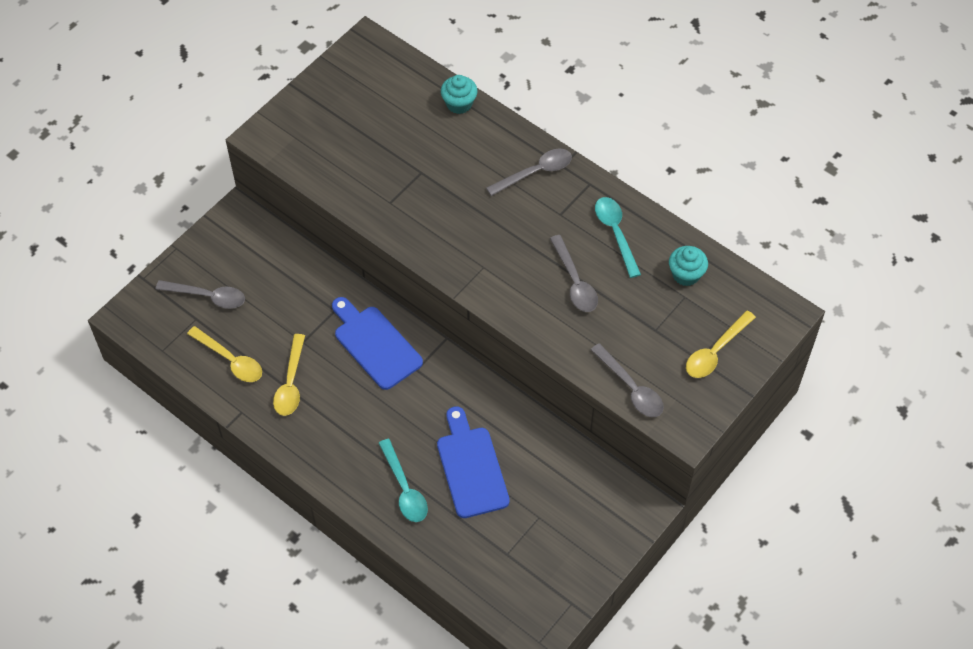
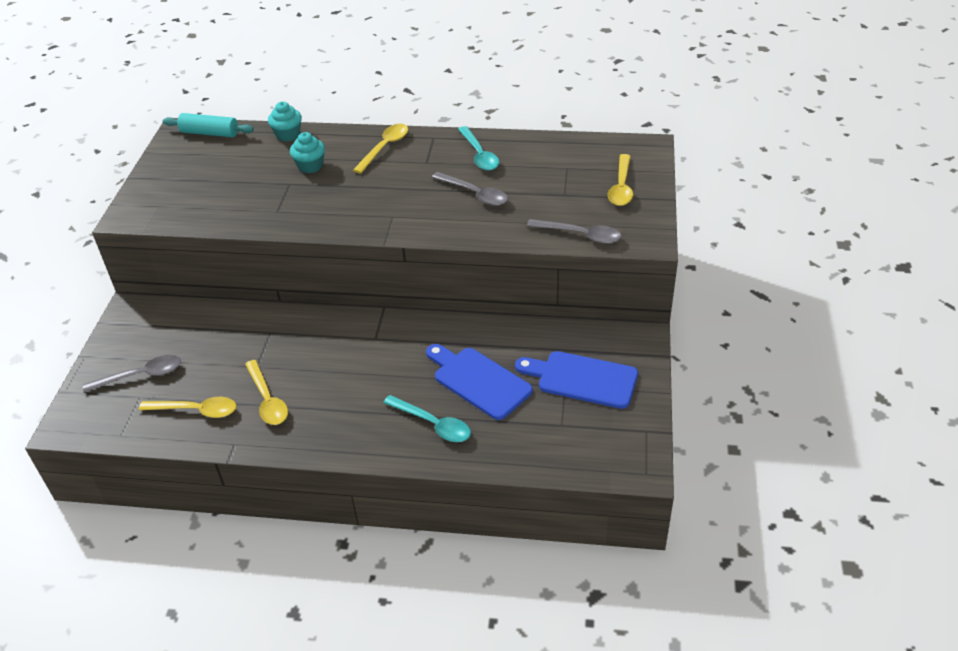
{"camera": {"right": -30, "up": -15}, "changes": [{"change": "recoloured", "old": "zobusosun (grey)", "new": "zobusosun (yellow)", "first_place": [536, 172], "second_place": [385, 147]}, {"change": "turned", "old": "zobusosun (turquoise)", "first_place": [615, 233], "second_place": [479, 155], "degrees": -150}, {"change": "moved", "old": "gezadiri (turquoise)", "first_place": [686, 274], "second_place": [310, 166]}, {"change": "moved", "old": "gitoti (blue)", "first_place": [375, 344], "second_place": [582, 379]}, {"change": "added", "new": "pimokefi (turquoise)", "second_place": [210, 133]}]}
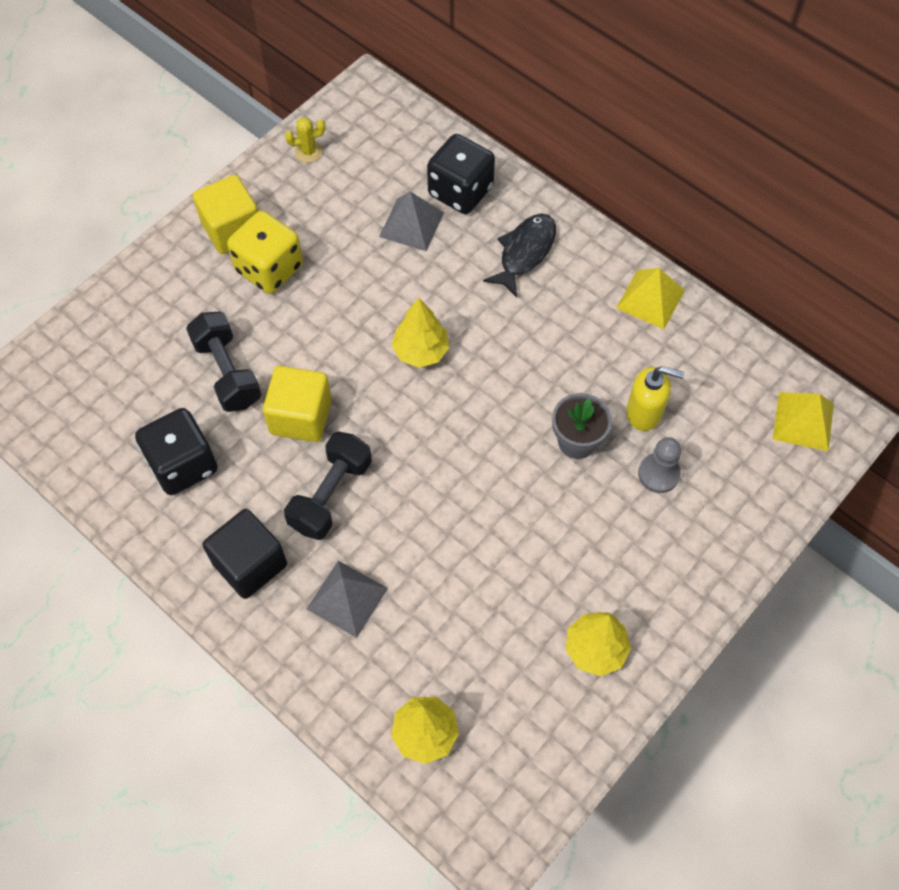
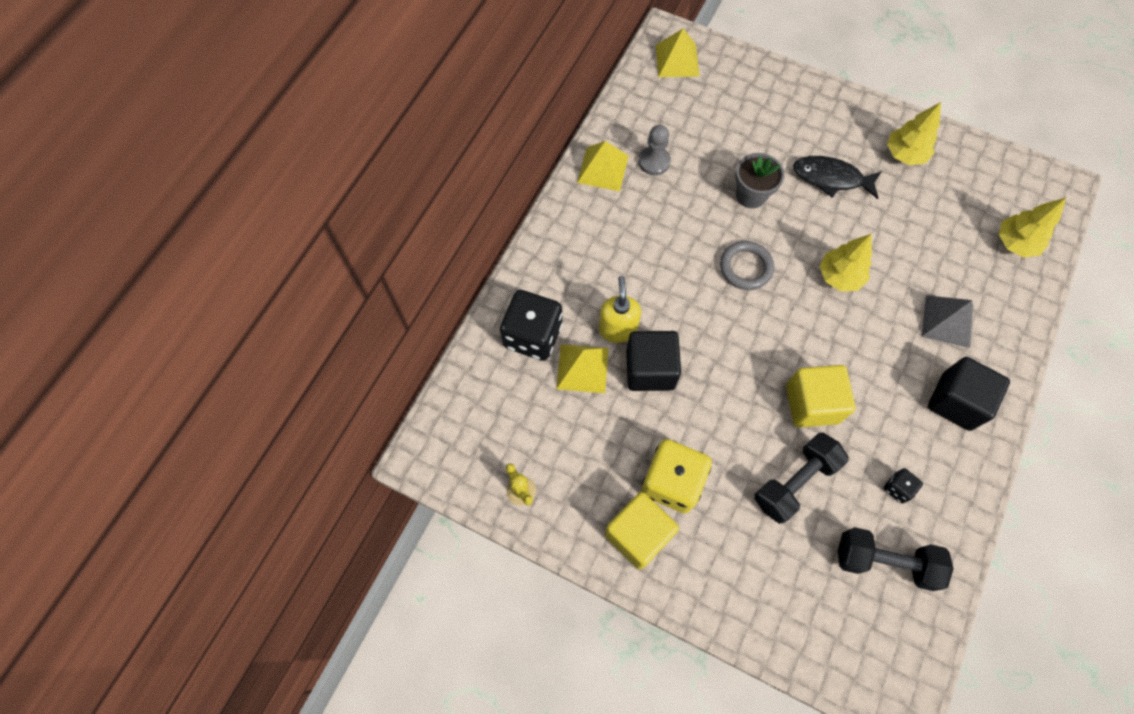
{"camera": {"right": -105, "up": 5}, "changes": [{"change": "recoloured", "old": "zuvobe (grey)", "new": "zuvobe (yellow)", "first_place": [411, 224], "second_place": [582, 368]}, {"change": "moved", "old": "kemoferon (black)", "first_place": [525, 253], "second_place": [831, 178]}, {"change": "moved", "old": "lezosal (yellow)", "first_place": [421, 351], "second_place": [839, 276]}, {"change": "moved", "old": "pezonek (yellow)", "first_place": [644, 412], "second_place": [617, 329]}, {"change": "resized", "old": "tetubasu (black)", "first_place": [183, 465], "second_place": [897, 488], "factor": 0.46}, {"change": "moved", "old": "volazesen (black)", "first_place": [331, 495], "second_place": [884, 561]}, {"change": "moved", "old": "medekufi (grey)", "first_place": [658, 474], "second_place": [654, 161]}, {"change": "added", "new": "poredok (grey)", "second_place": [745, 267]}, {"change": "added", "new": "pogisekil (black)", "second_place": [650, 369]}]}
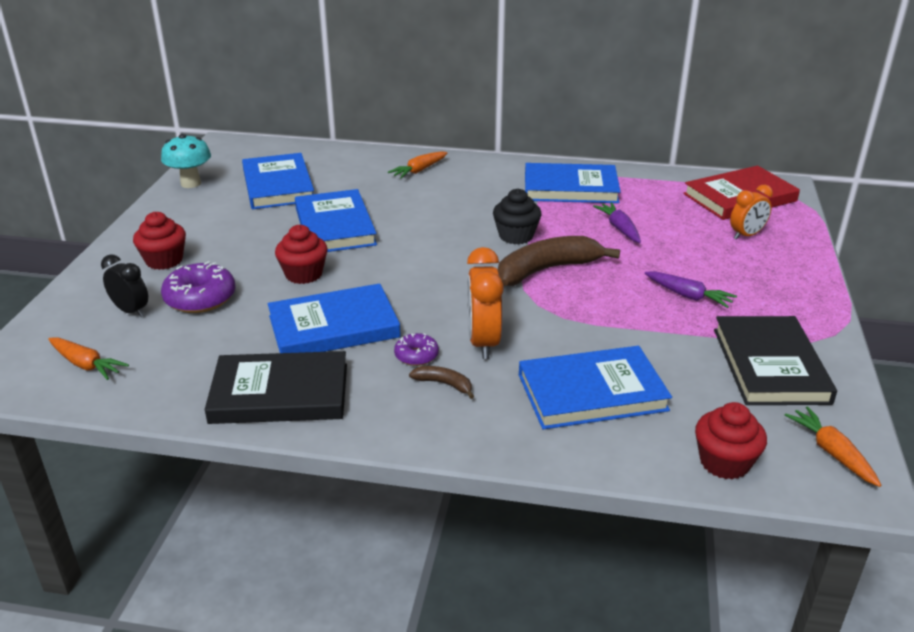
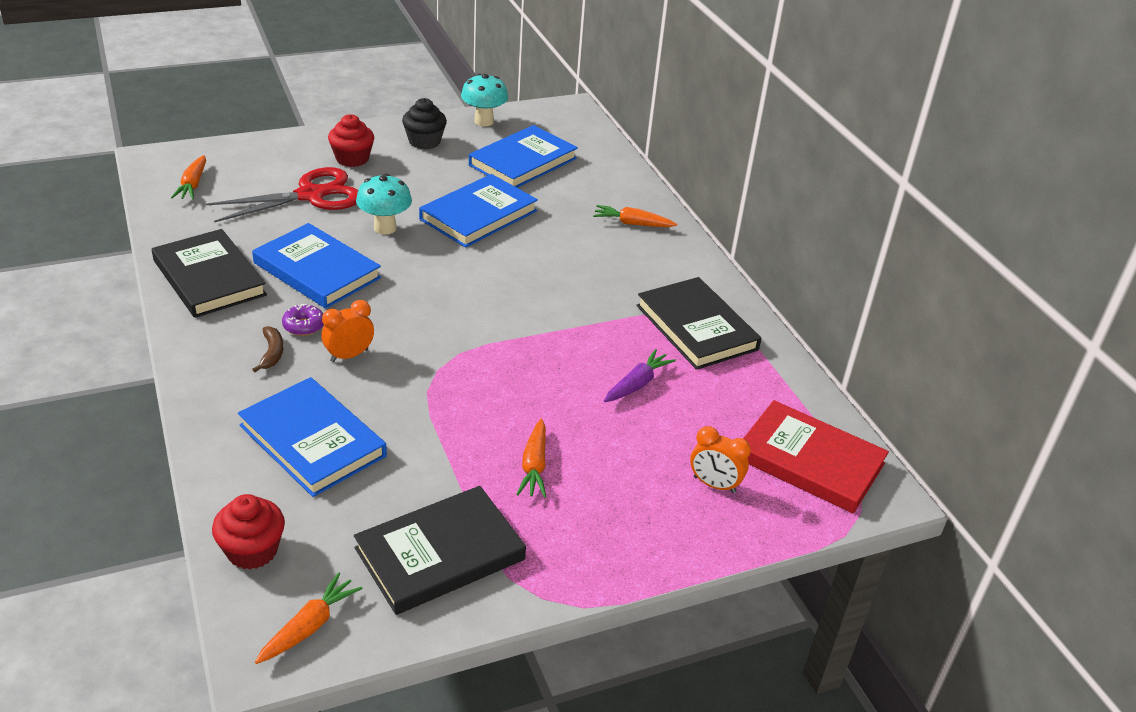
{"camera": {"right": 55, "up": 5}, "changes": [{"change": "recoloured", "old": "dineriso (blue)", "new": "dineriso (black)", "first_place": [570, 188], "second_place": [696, 327]}, {"change": "moved", "old": "gezadiri (black)", "first_place": [516, 236], "second_place": [424, 141]}, {"change": "replaced", "old": "gezadiri (red)", "new": "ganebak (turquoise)", "first_place": [304, 274], "second_place": [385, 228]}, {"change": "removed", "old": "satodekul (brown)", "first_place": [547, 270]}, {"change": "resized", "old": "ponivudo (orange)", "first_place": [483, 342], "second_place": [349, 355], "factor": 0.66}, {"change": "removed", "old": "ponivudo (black)", "first_place": [131, 311]}, {"change": "replaced", "old": "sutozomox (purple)", "new": "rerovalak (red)", "first_place": [200, 298], "second_place": [311, 195]}, {"change": "recoloured", "old": "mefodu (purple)", "new": "mefodu (orange)", "first_place": [688, 296], "second_place": [534, 466]}]}
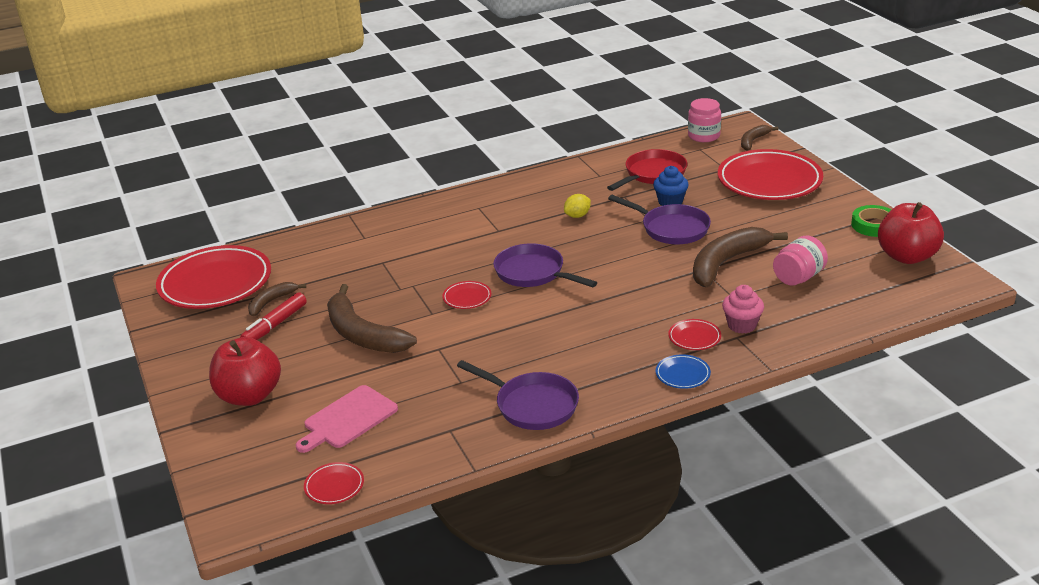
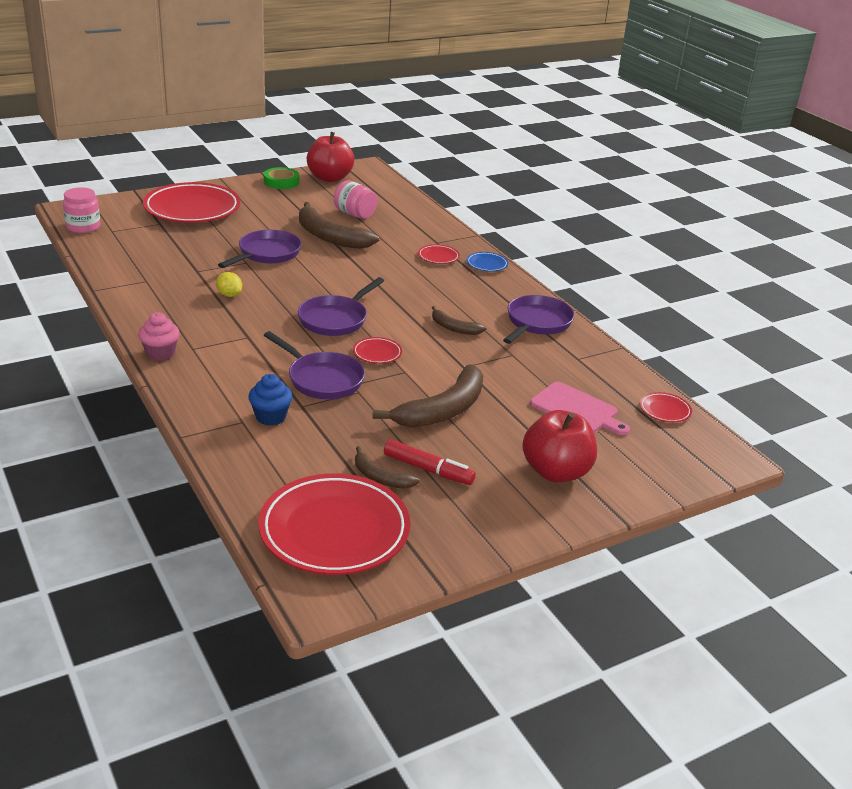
{"camera": {"right": -100, "up": 0}, "changes": [{"change": "moved", "old": "satodekul (brown)", "first_place": [753, 141], "second_place": [454, 328]}, {"change": "removed", "old": "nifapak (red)", "first_place": [653, 174]}, {"change": "moved", "old": "gezadiri (blue)", "first_place": [670, 202], "second_place": [270, 417]}, {"change": "moved", "old": "gezadiri (pink)", "first_place": [742, 325], "second_place": [160, 353]}, {"change": "added", "new": "nifapak (purple)", "second_place": [322, 379]}]}
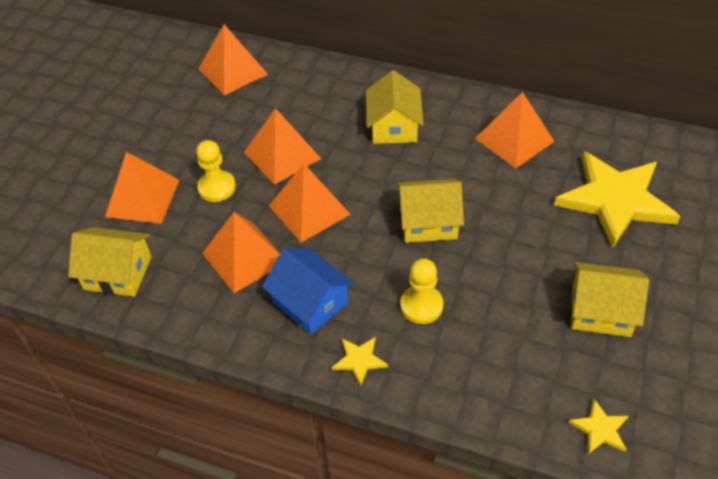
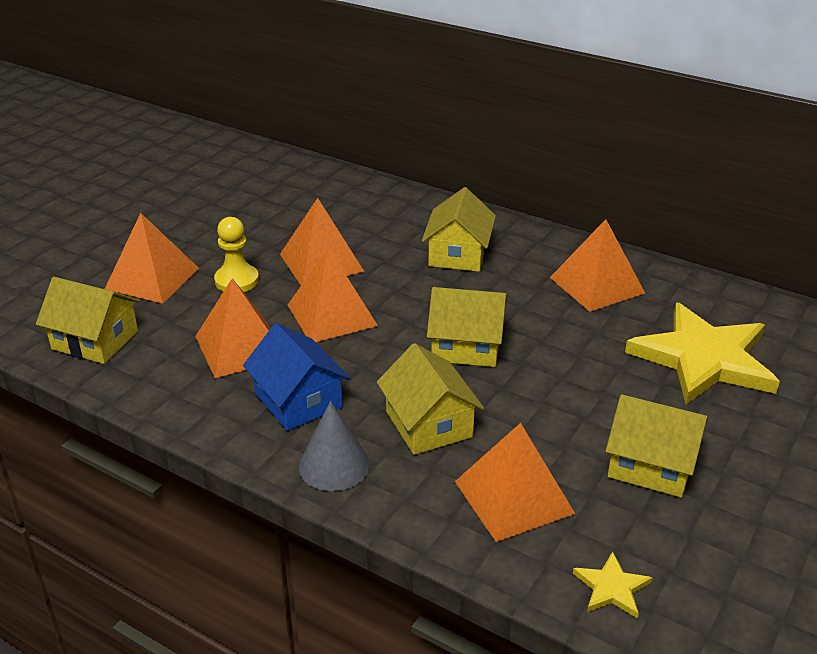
{"camera": {"right": 10, "up": -15}, "changes": [{"change": "moved", "old": "zuvobe (orange)", "first_place": [233, 71], "second_place": [514, 497]}, {"change": "replaced", "old": "medekufi (yellow)", "new": "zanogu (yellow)", "first_place": [421, 305], "second_place": [429, 424]}, {"change": "replaced", "old": "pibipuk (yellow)", "new": "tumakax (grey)", "first_place": [359, 360], "second_place": [334, 465]}]}
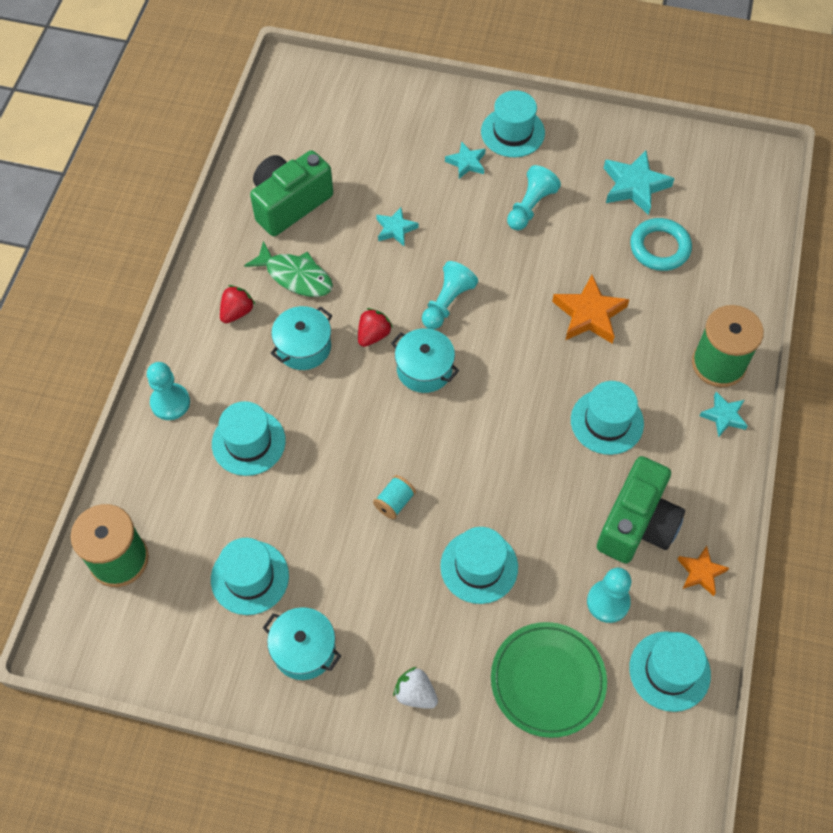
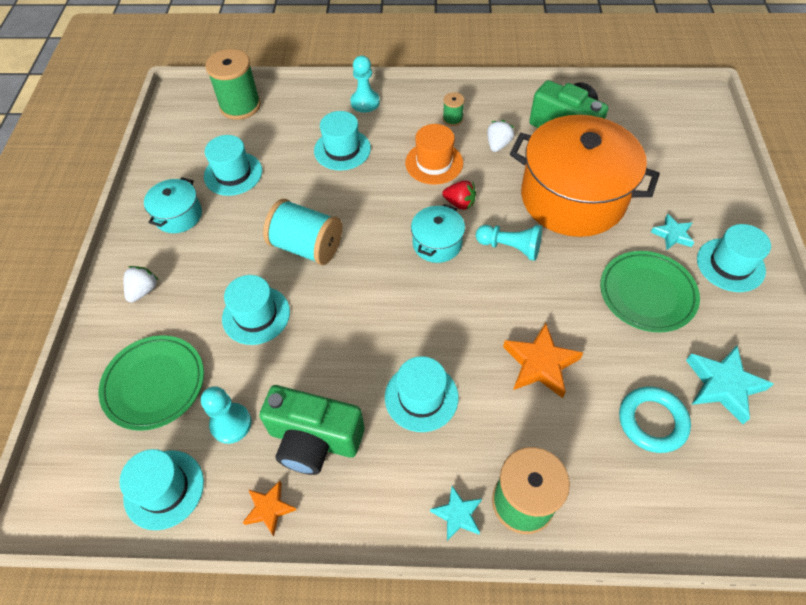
{"camera": {"right": 80, "up": -5}, "changes": [{"change": "replaced", "old": "medekufi (turquoise)", "new": "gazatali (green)", "first_place": [530, 207], "second_place": [647, 294]}, {"change": "replaced", "old": "pibipuk (turquoise)", "new": "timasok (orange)", "first_place": [395, 229], "second_place": [573, 197]}, {"change": "replaced", "old": "kemoferon (green)", "new": "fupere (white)", "first_place": [295, 276], "second_place": [498, 145]}, {"change": "replaced", "old": "fupere (red)", "new": "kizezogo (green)", "first_place": [237, 312], "second_place": [452, 119]}, {"change": "replaced", "old": "timasok (turquoise)", "new": "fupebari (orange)", "first_place": [303, 347], "second_place": [434, 163]}, {"change": "resized", "old": "kizezogo (turquoise)", "first_place": [394, 502], "second_place": [307, 246], "factor": 2.08}]}
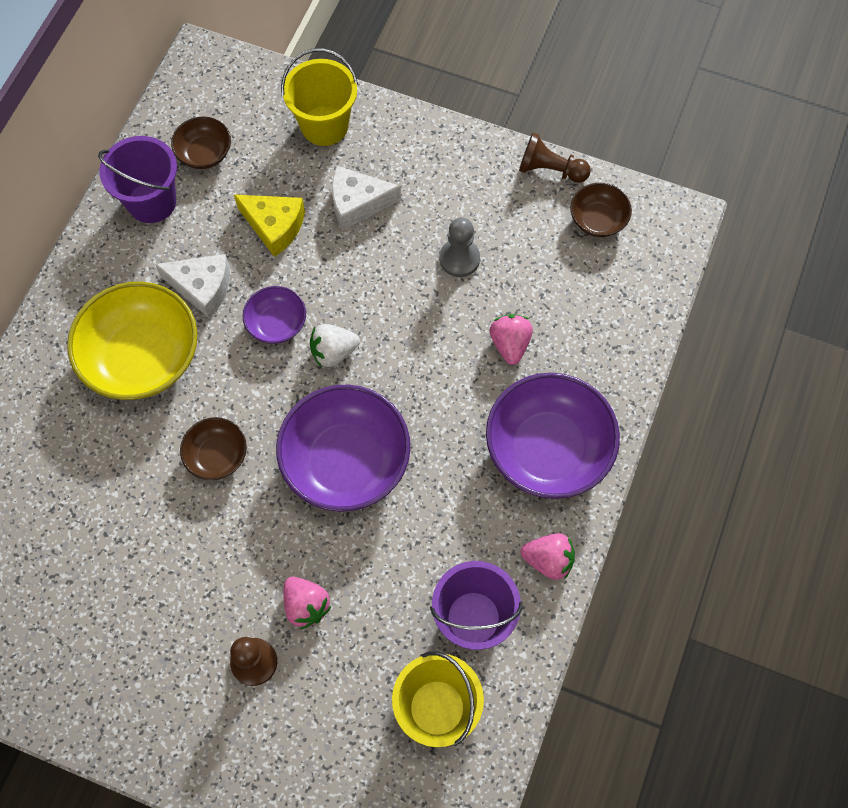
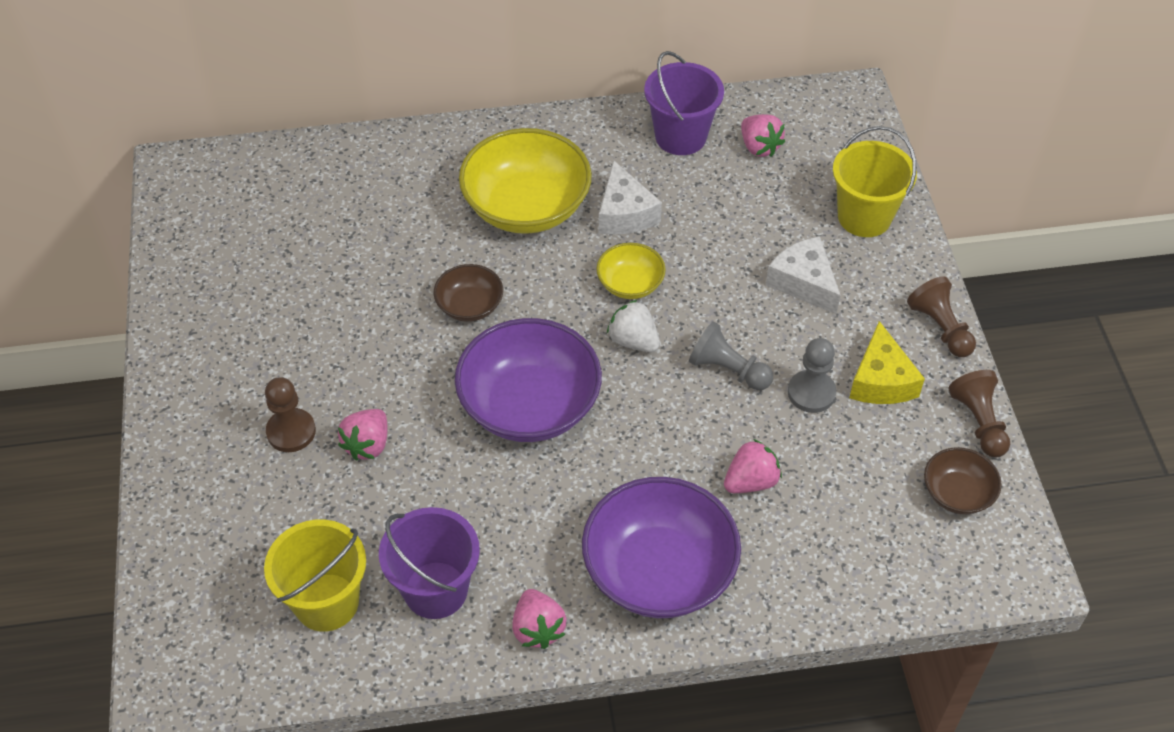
{"camera": {"right": 60, "up": -15}, "changes": [{"change": "replaced", "old": "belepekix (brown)", "new": "fupere (pink)", "first_place": [204, 153], "second_place": [759, 147]}, {"change": "moved", "old": "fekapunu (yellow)", "first_place": [274, 226], "second_place": [881, 380]}, {"change": "recoloured", "old": "belepekix (purple)", "new": "belepekix (yellow)", "first_place": [276, 324], "second_place": [630, 284]}, {"change": "added", "new": "medekufi (brown)", "second_place": [940, 328]}, {"change": "added", "new": "medekufi (grey)", "second_place": [728, 370]}]}
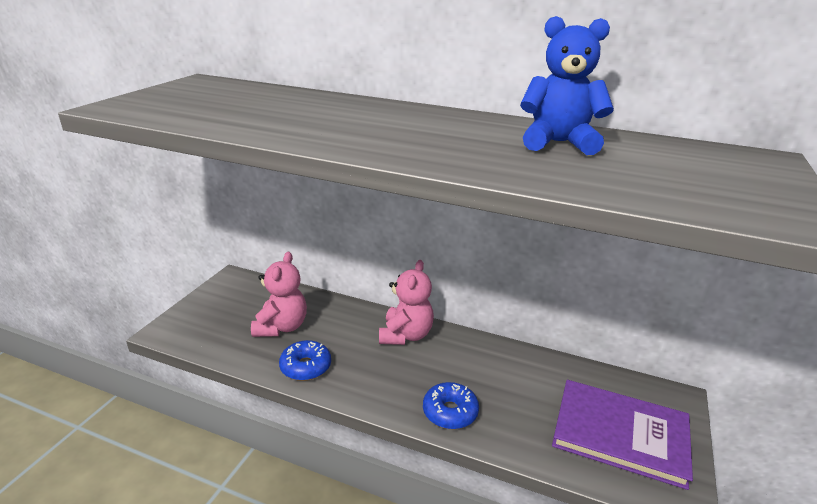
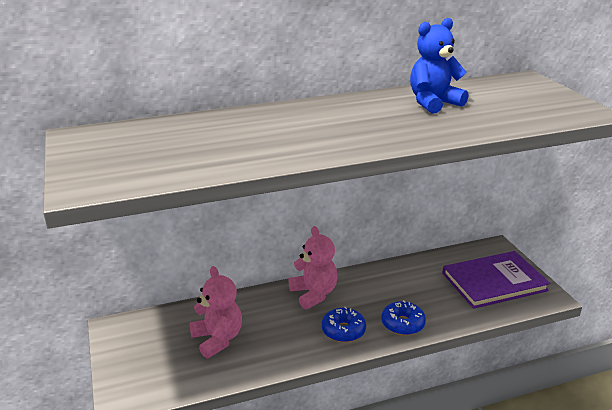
{"camera": {"right": -40, "up": 0}, "changes": [{"change": "moved", "old": "sutozomox (blue)", "first_place": [305, 367], "second_place": [343, 330]}]}
